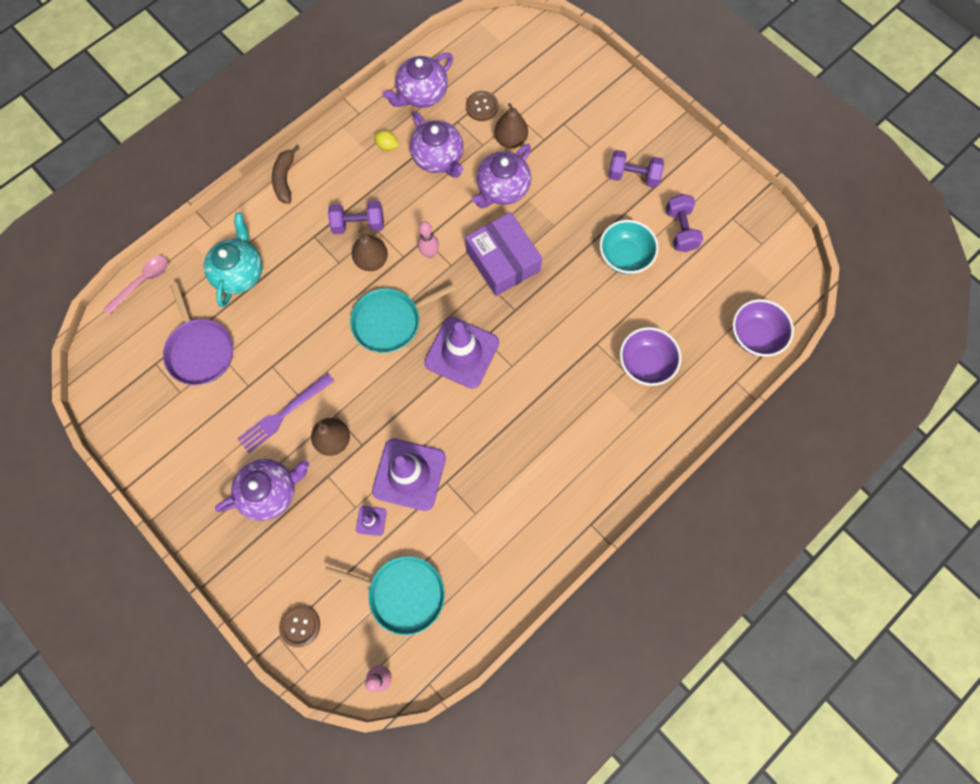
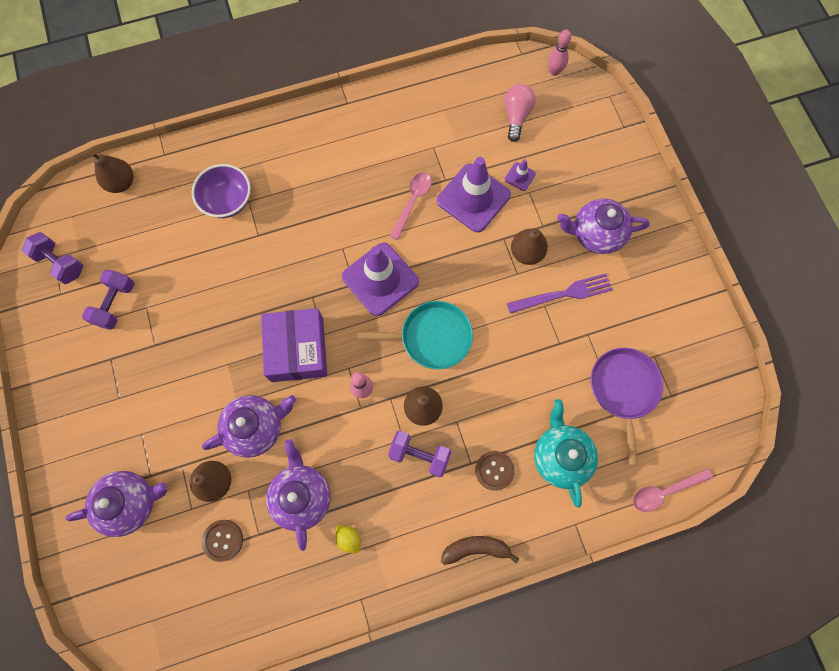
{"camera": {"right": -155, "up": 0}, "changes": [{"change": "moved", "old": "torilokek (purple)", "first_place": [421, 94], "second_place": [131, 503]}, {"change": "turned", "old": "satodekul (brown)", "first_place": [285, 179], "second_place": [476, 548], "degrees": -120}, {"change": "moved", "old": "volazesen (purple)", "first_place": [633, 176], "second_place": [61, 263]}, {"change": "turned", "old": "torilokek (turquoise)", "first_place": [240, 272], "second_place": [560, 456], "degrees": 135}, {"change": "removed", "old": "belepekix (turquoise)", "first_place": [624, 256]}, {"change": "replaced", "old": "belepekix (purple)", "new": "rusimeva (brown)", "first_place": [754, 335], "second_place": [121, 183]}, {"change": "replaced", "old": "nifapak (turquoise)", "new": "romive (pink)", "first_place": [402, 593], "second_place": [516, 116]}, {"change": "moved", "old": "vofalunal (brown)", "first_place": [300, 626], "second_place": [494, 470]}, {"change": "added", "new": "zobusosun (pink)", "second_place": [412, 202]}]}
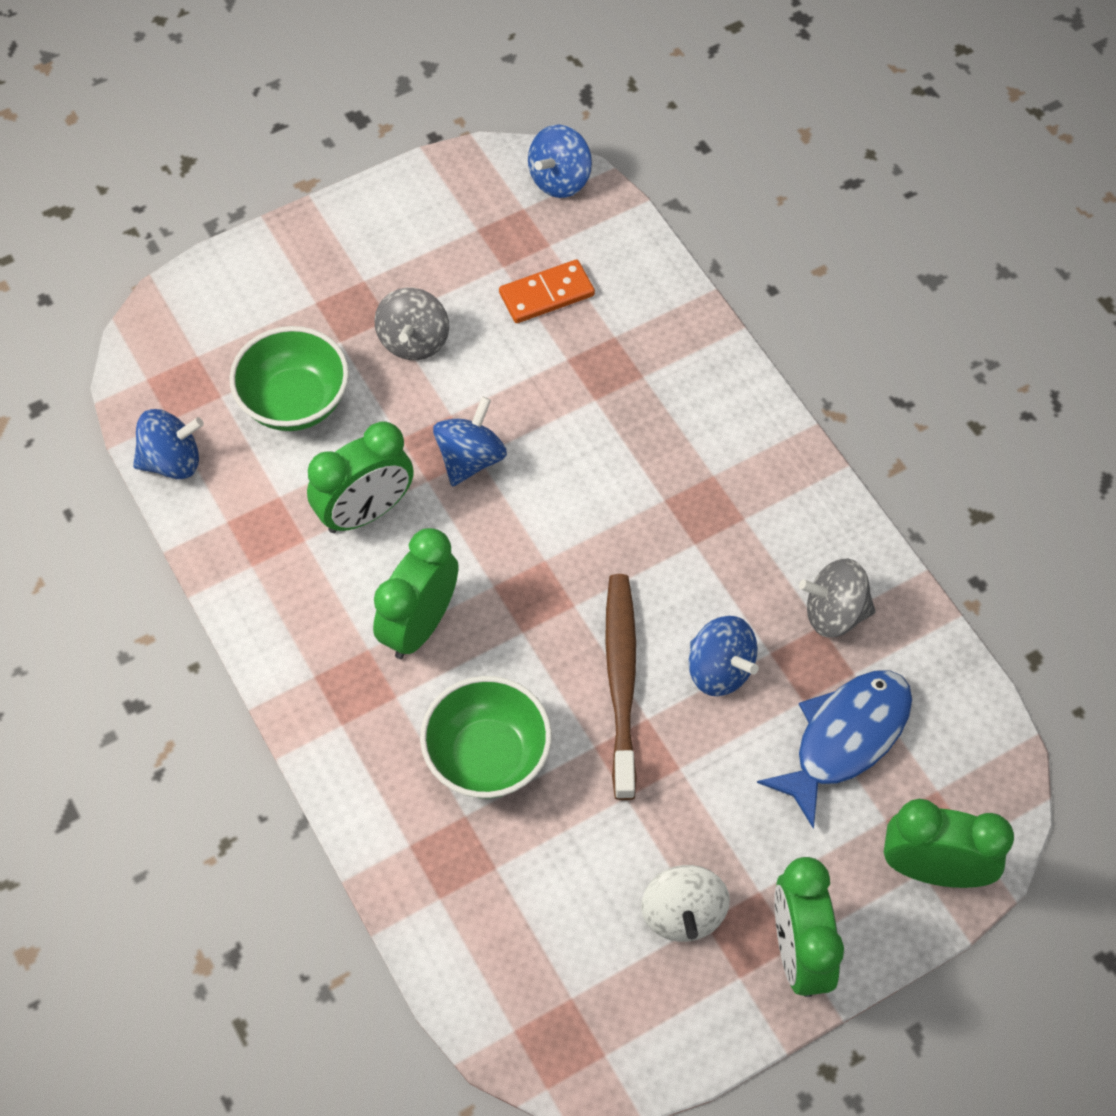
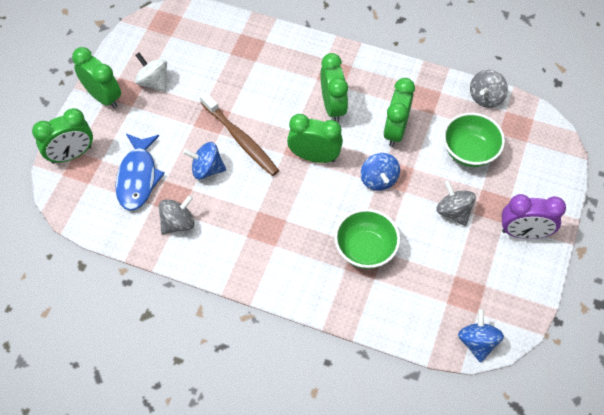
{"camera": {"right": 140, "up": 0}, "changes": [{"change": "removed", "old": "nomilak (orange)", "first_place": [546, 294]}, {"change": "recoloured", "old": "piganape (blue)", "new": "piganape (grey)", "first_place": [172, 461], "second_place": [485, 97]}, {"change": "moved", "old": "belepekix (green)", "first_place": [487, 756], "second_place": [365, 249]}, {"change": "added", "new": "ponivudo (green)", "second_place": [314, 156]}, {"change": "added", "new": "ponivudo (purple)", "second_place": [524, 233]}]}
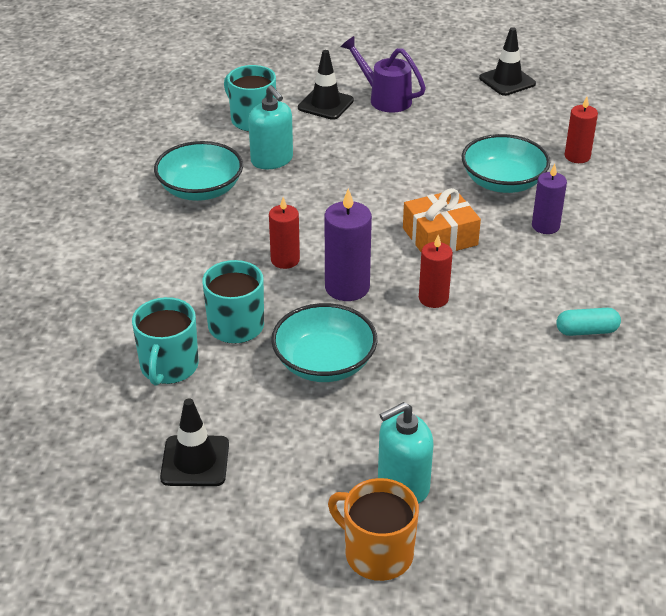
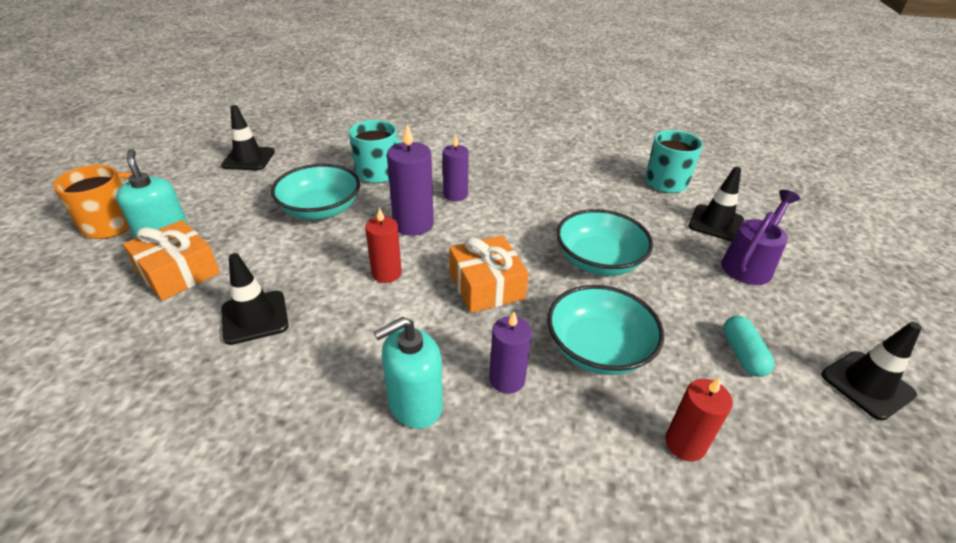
{"camera": {"right": 90, "up": 0}, "changes": [{"change": "moved", "old": "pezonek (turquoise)", "first_place": [272, 160], "second_place": [415, 404]}, {"change": "moved", "old": "belepekix (turquoise)", "first_place": [200, 190], "second_place": [598, 261]}, {"change": "recoloured", "old": "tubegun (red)", "new": "tubegun (purple)", "first_place": [285, 260], "second_place": [455, 195]}, {"change": "removed", "old": "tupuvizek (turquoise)", "first_place": [169, 367]}, {"change": "moved", "old": "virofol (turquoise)", "first_place": [586, 331], "second_place": [742, 354]}, {"change": "added", "new": "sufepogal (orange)", "second_place": [178, 272]}, {"change": "added", "new": "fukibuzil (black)", "second_place": [255, 317]}]}
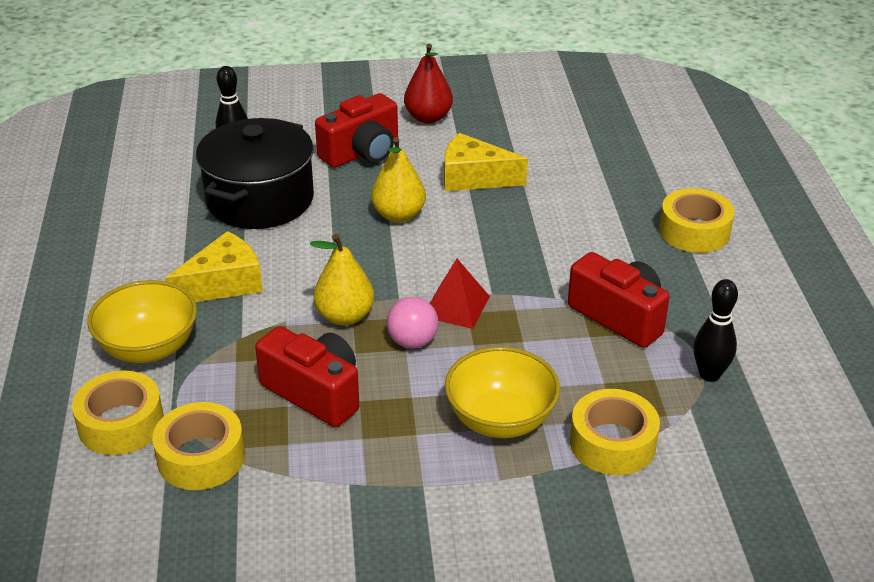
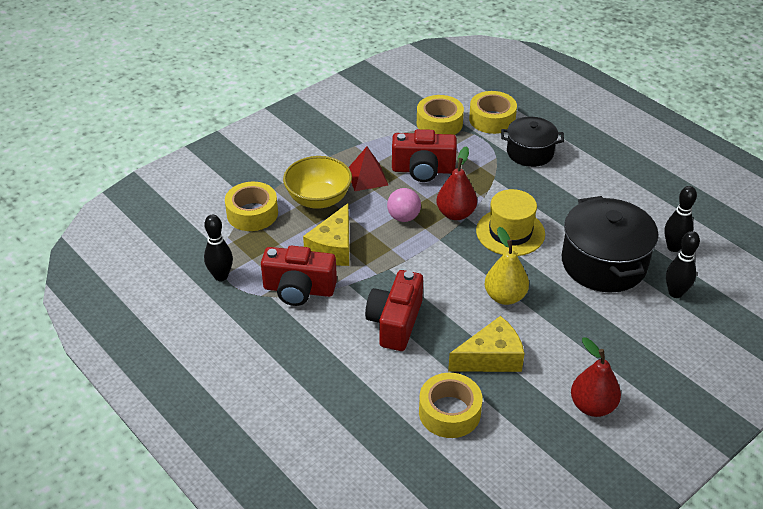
{"camera": {"right": 145, "up": 5}, "changes": [{"change": "moved", "old": "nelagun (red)", "first_place": [362, 152], "second_place": [395, 322]}, {"change": "moved", "old": "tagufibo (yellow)", "first_place": [694, 231], "second_place": [449, 412]}, {"change": "moved", "old": "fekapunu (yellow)", "first_place": [223, 284], "second_place": [333, 248]}, {"change": "recoloured", "old": "rusimeva (yellow)", "new": "rusimeva (red)", "first_place": [344, 316], "second_place": [456, 214]}, {"change": "moved", "old": "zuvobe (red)", "first_place": [456, 306], "second_place": [367, 177]}, {"change": "replaced", "old": "belepekix (yellow)", "new": "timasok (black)", "first_place": [149, 348], "second_place": [530, 152]}, {"change": "added", "new": "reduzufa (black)", "second_place": [673, 247]}, {"change": "added", "new": "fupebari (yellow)", "second_place": [510, 232]}]}
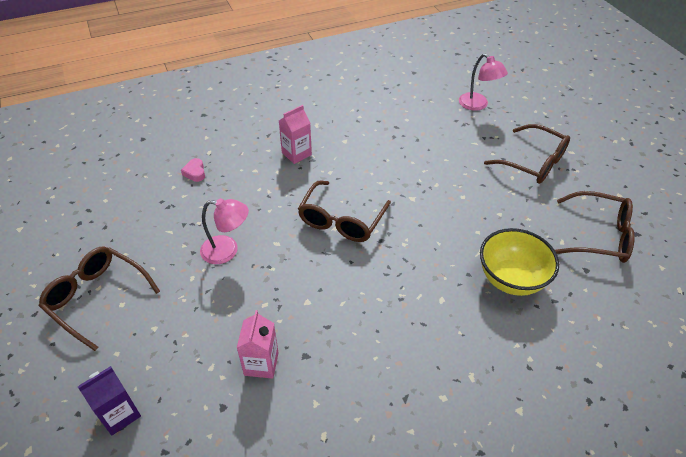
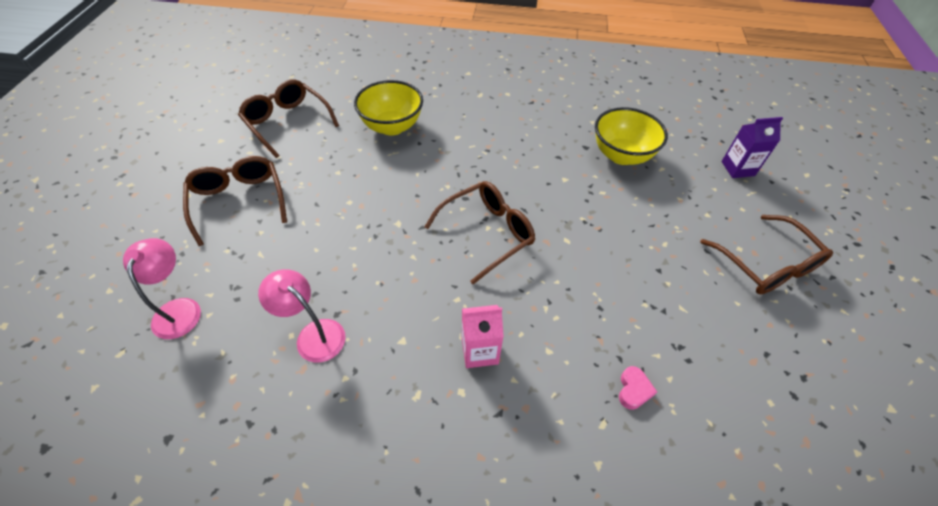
{"camera": {"right": -150, "up": 5}, "changes": [{"change": "moved", "old": "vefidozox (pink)", "first_place": [227, 250], "second_place": [314, 334]}, {"change": "replaced", "old": "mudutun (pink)", "new": "belepekix (yellow)", "first_place": [261, 363], "second_place": [621, 155]}]}
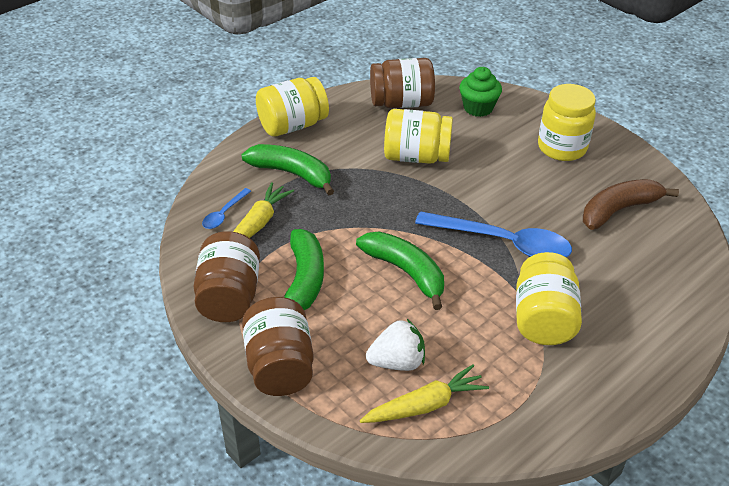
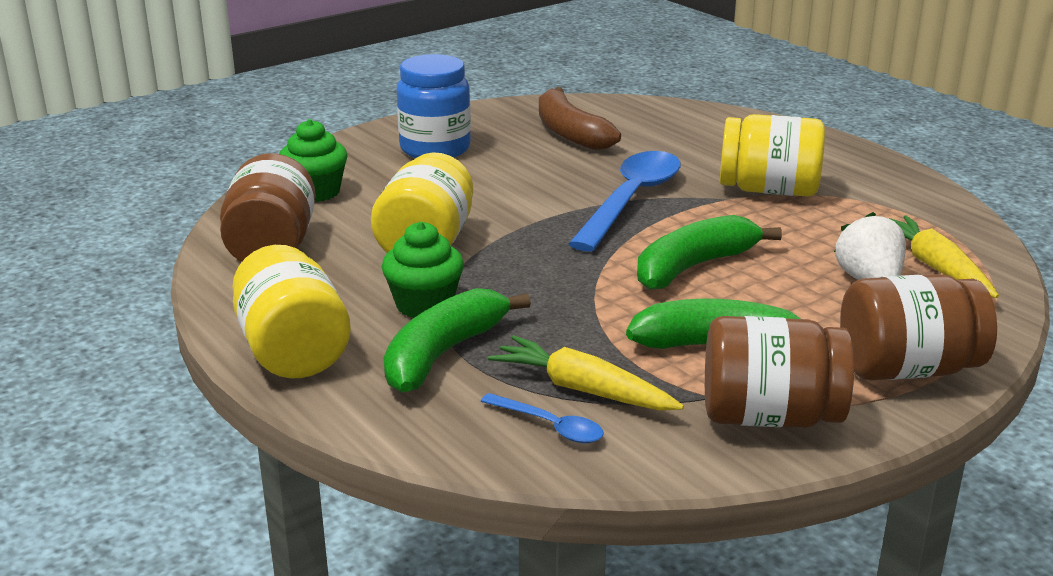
{"camera": {"right": -85, "up": -15}, "changes": [{"change": "recoloured", "old": "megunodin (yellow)", "new": "megunodin (blue)", "first_place": [562, 148], "second_place": [435, 149]}, {"change": "added", "new": "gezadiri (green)", "second_place": [424, 305]}]}
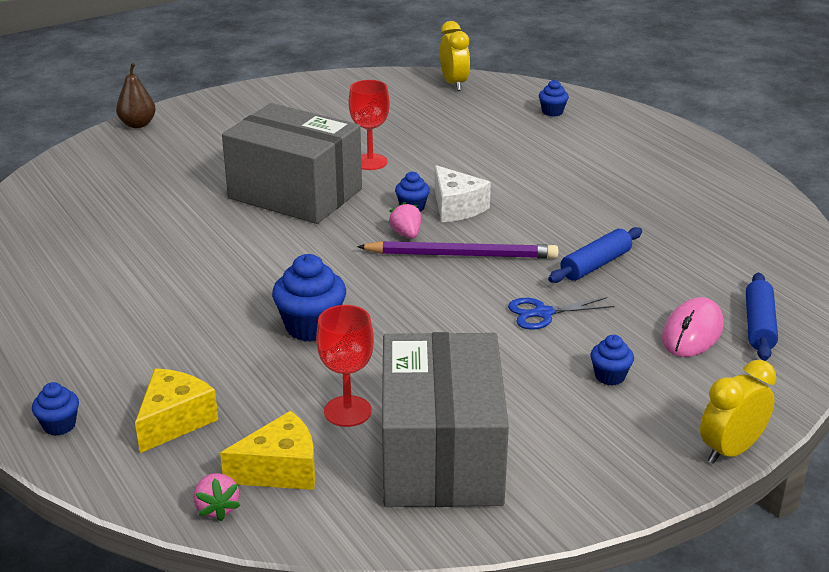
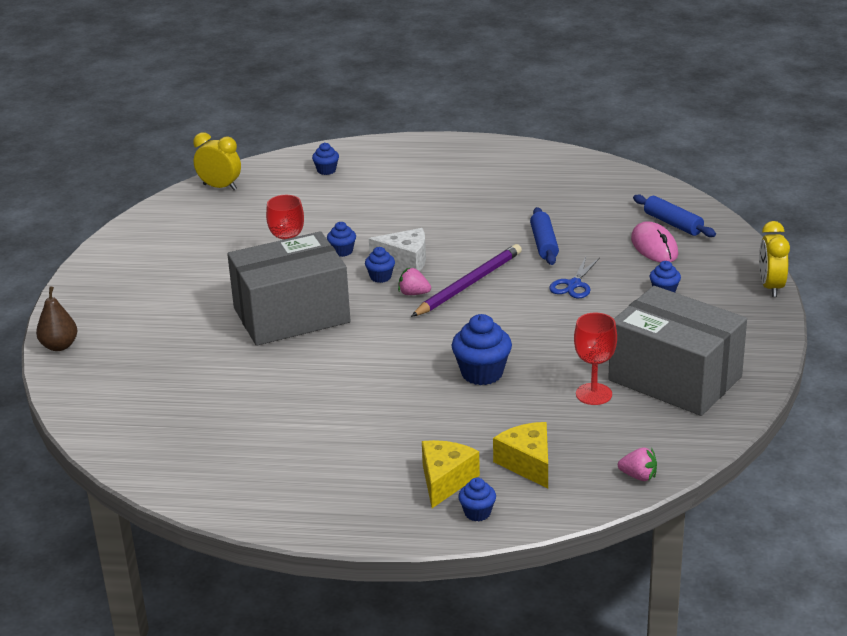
{"camera": {"right": -50, "up": 0}, "changes": [{"change": "moved", "old": "fekapunu (yellow)", "first_place": [280, 470], "second_place": [445, 481]}, {"change": "added", "new": "gezadiri (blue)", "second_place": [342, 251]}]}
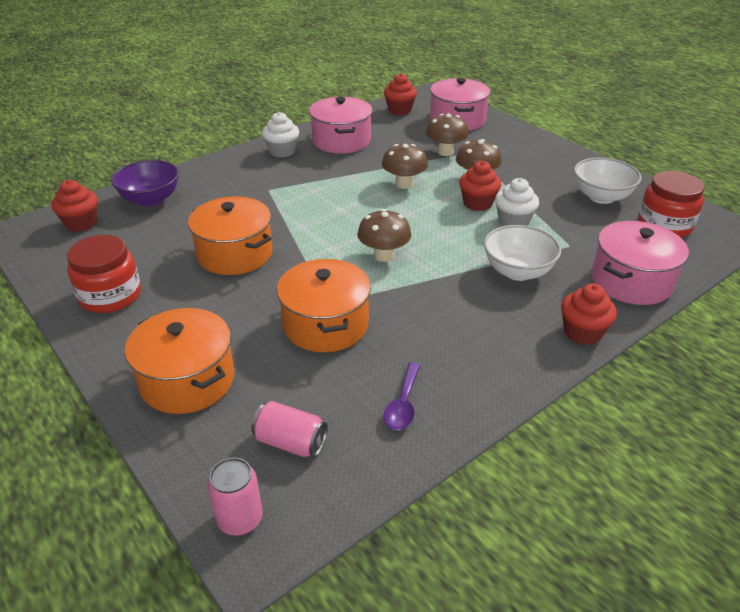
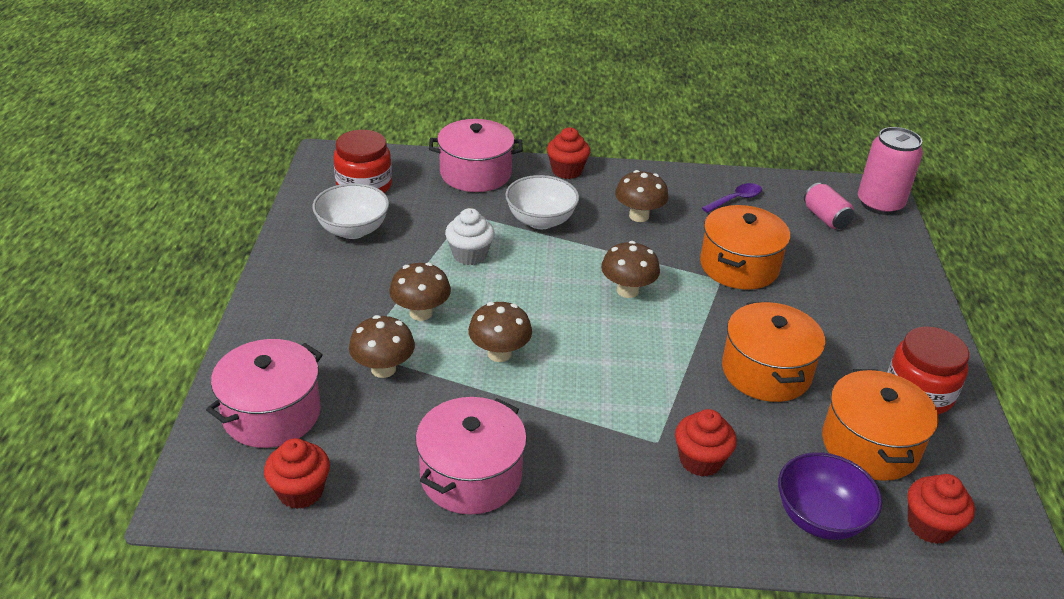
{"camera": {"right": -140, "up": 0}, "changes": [{"change": "removed", "old": "gezadiri (white)", "first_place": [282, 151]}, {"change": "moved", "old": "gezadiri (red)", "first_place": [477, 203], "second_place": [700, 460]}, {"change": "moved", "old": "timasok (orange)", "first_place": [187, 380], "second_place": [870, 445]}, {"change": "resized", "old": "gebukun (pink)", "first_place": [240, 519], "second_place": [879, 204], "factor": 1.63}, {"change": "added", "new": "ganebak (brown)", "second_place": [639, 216]}]}
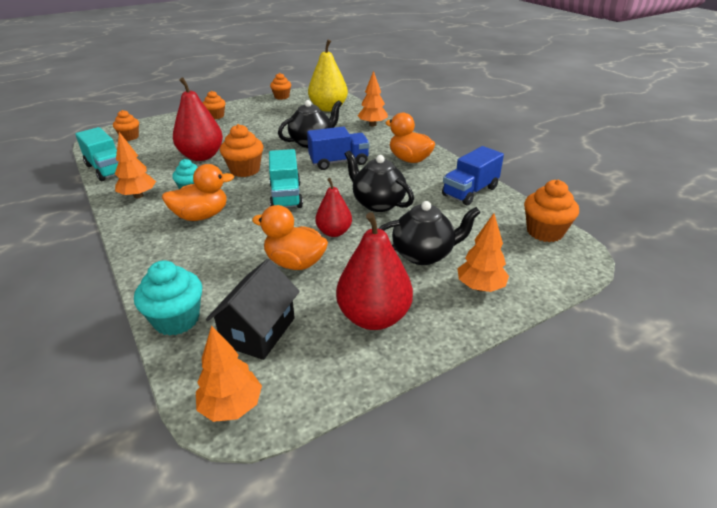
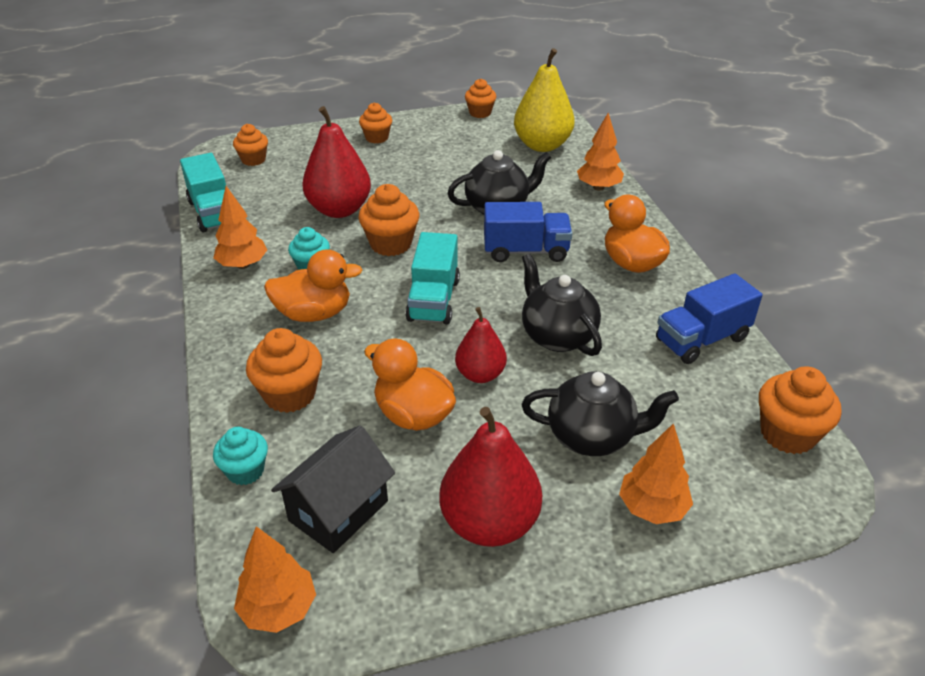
{"camera": {"right": 15, "up": 5}, "changes": [{"change": "resized", "old": "gezadiri (turquoise)", "first_place": [176, 320], "second_place": [245, 471], "factor": 0.66}, {"change": "added", "new": "gezadiri (orange)", "second_place": [290, 394]}]}
